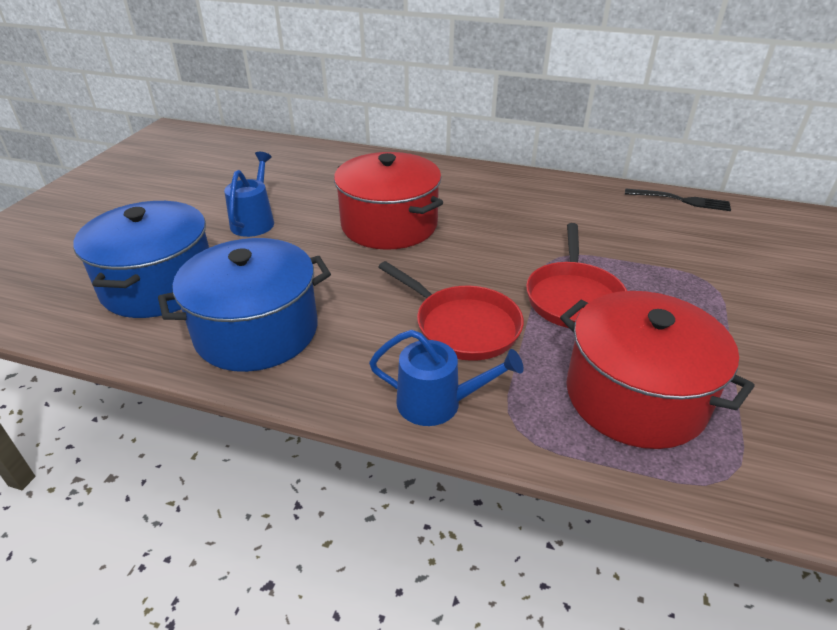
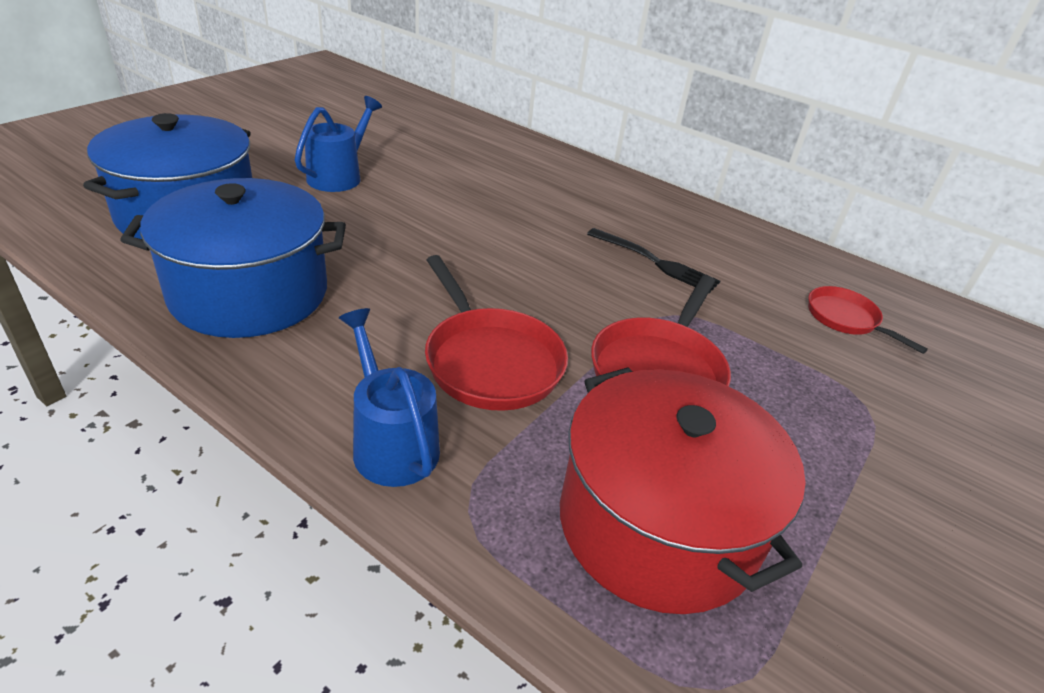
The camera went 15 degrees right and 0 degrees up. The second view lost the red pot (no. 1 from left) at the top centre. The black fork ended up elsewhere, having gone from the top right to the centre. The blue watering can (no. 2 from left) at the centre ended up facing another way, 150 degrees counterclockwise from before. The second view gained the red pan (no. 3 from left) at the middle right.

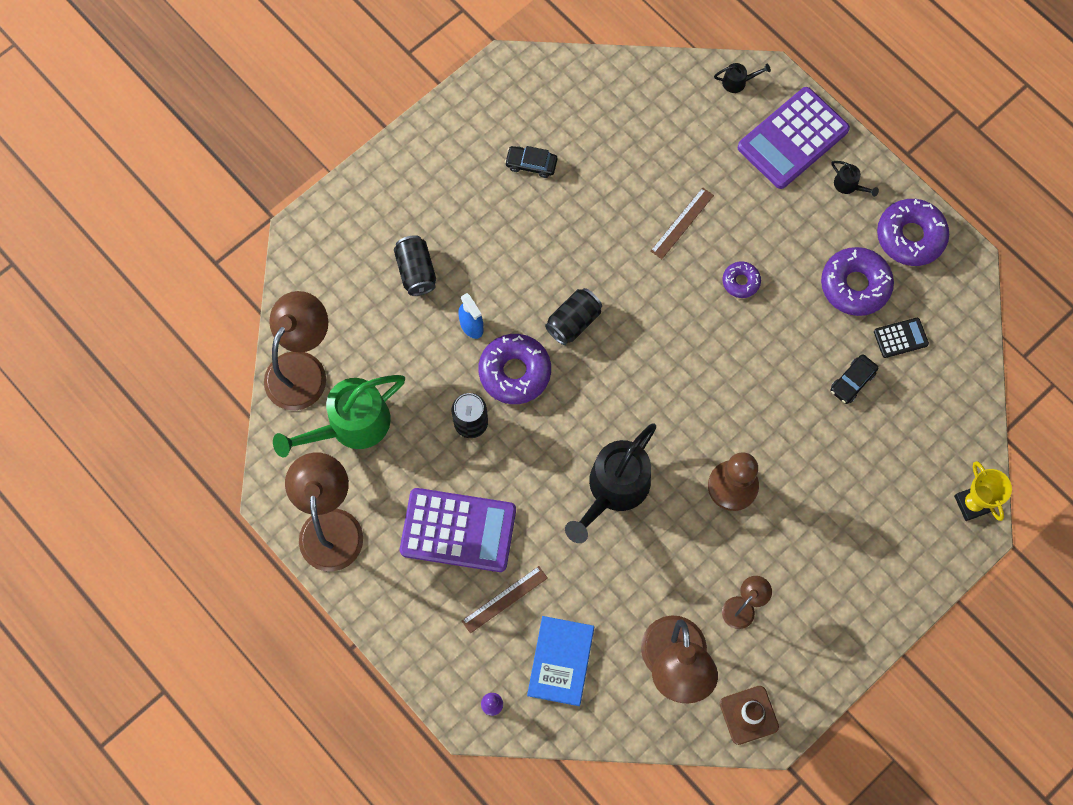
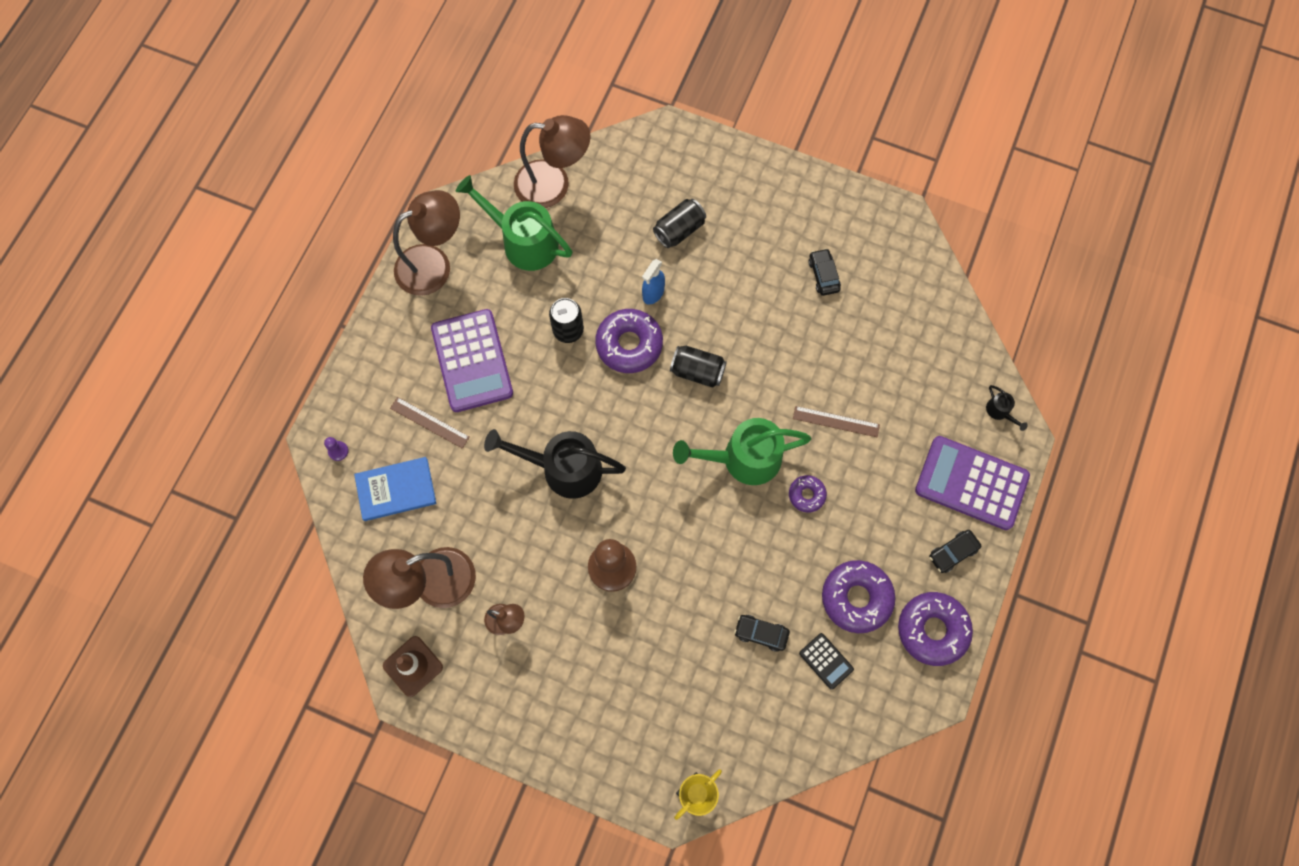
The camera went 65 degrees right and 0 degrees up. Where the black watering can (no. 3 from left) stood at the top right, the black car (no. 3 from left) came to stand at the middle right. The second view gained the green watering can (no. 2 from left) at the centre.

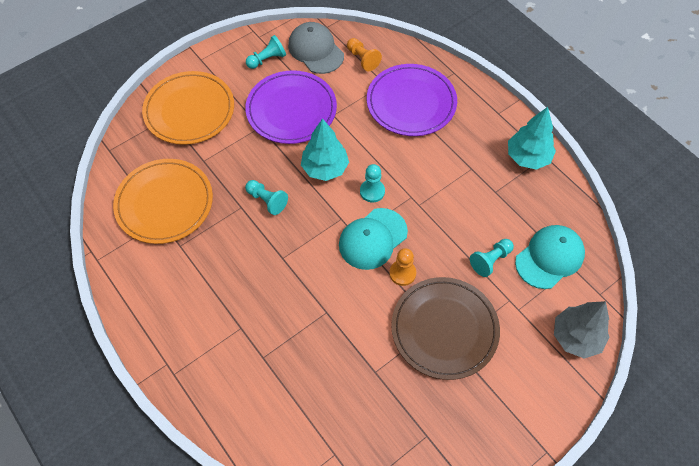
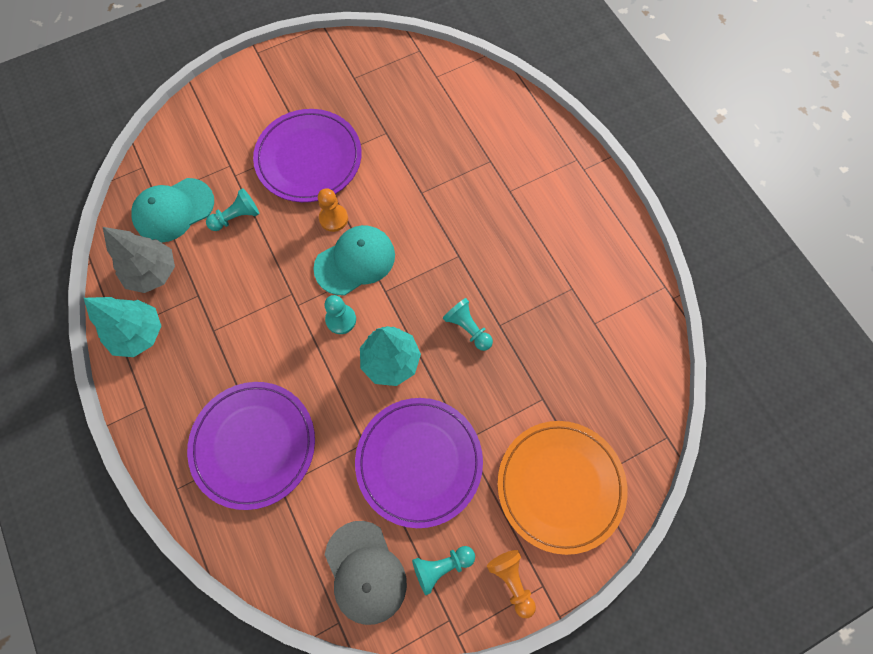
The camera went 170 degrees left and 10 degrees up. The orange pawn (no. 1 from left in the first image) ended up elsewhere, having gone from the top centre to the bottom centre. The second view lost the orange plate (no. 1 from left) at the middle left. What was the brown plate at the bottom centre turned into the purple plate (no. 2 from left) at the top centre. The grey tree ended up elsewhere, having gone from the bottom right to the middle left.

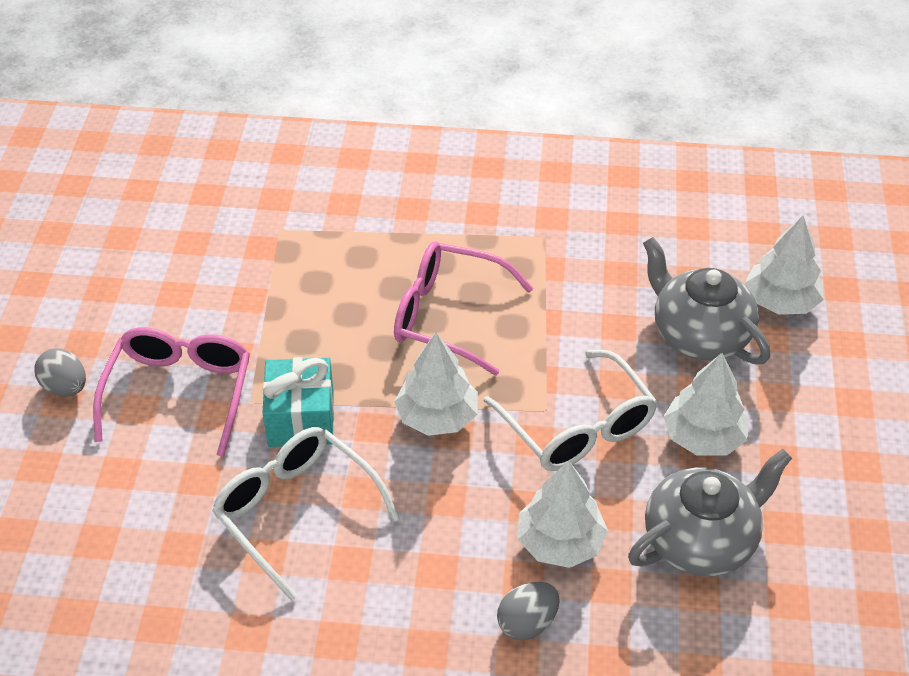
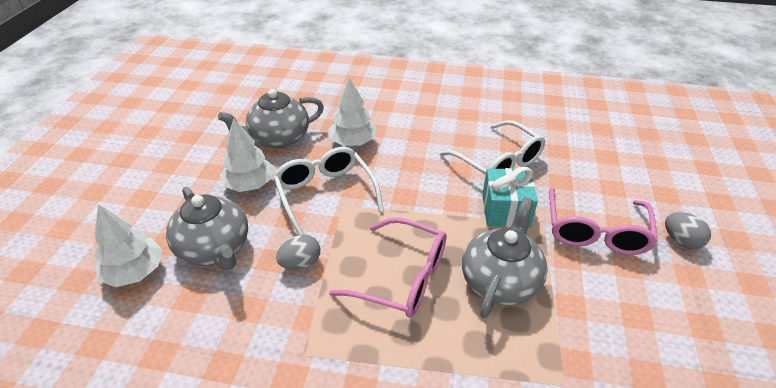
The camera went 175 degrees left and 5 degrees down. The second view lost the white tree (no. 1 from left) at the centre. The grey egg (no. 2 from left in the first image) ended up elsewhere, having gone from the bottom centre to the centre. The second view gained the grey teapot (no. 3 from left) at the centre.

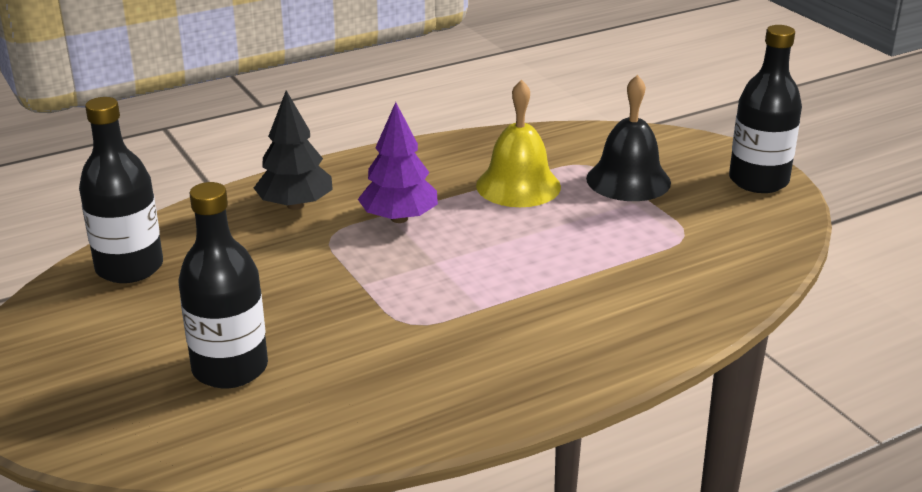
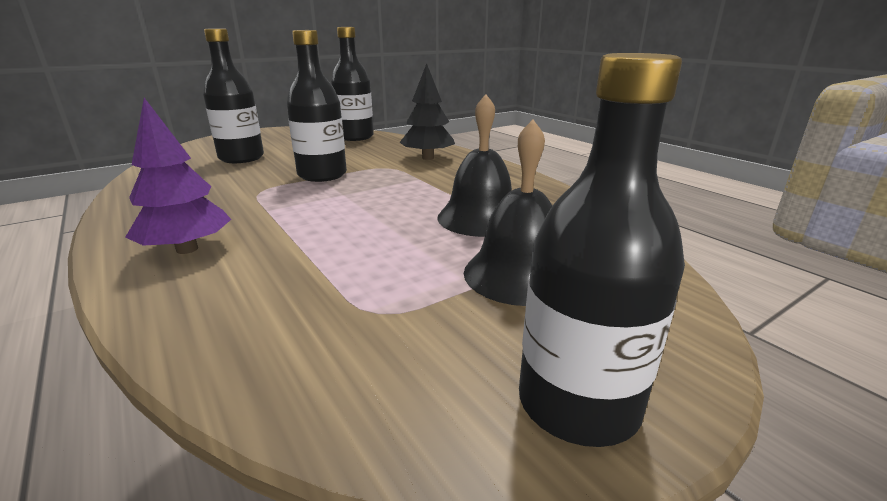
The camera went 85 degrees right and 5 degrees down. What was the yellow bell at the top centre turned into the black bell (no. 1 from left) at the top centre. The purple tree ended up elsewhere, having gone from the top centre to the middle left. The second view gained the black bottle (no. 2 from left) at the top centre.

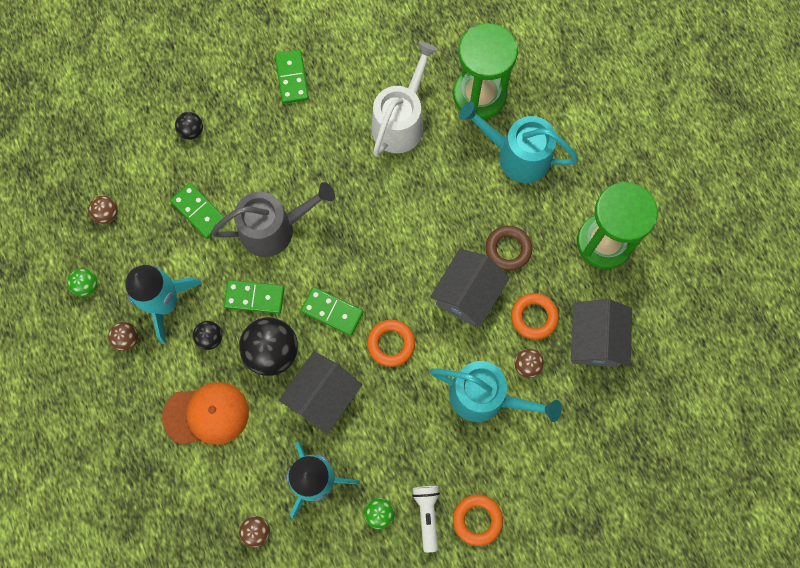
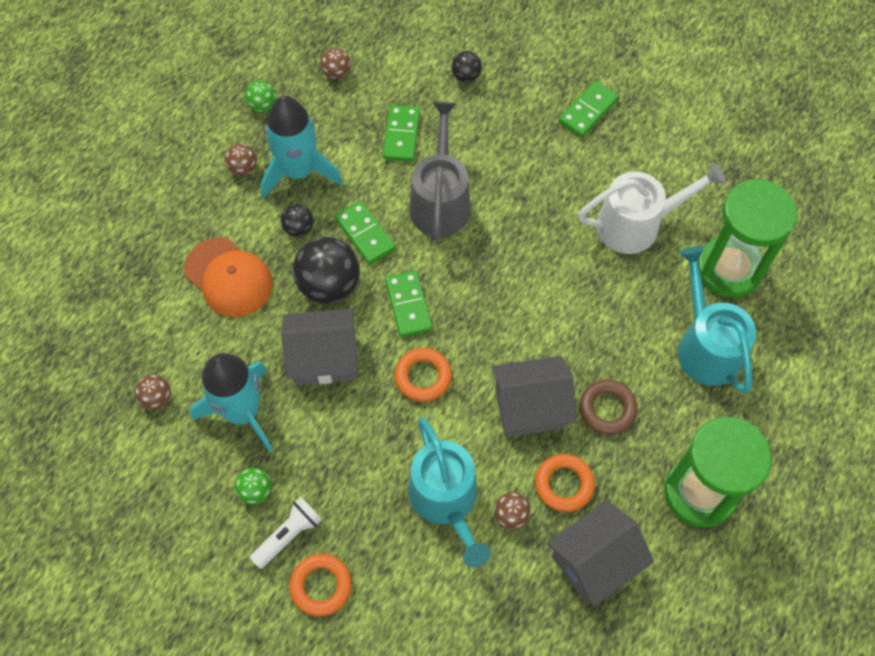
The camera went 50 degrees right and 10 degrees down. The grey watering can at the centre ended up facing another way, 120 degrees counterclockwise from before.

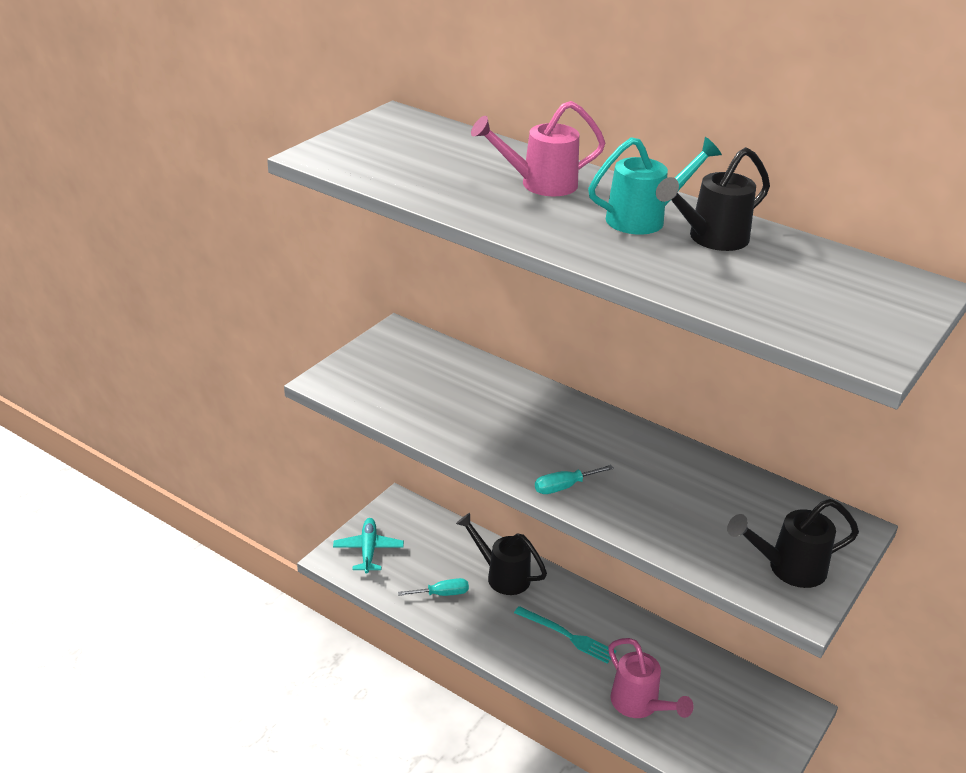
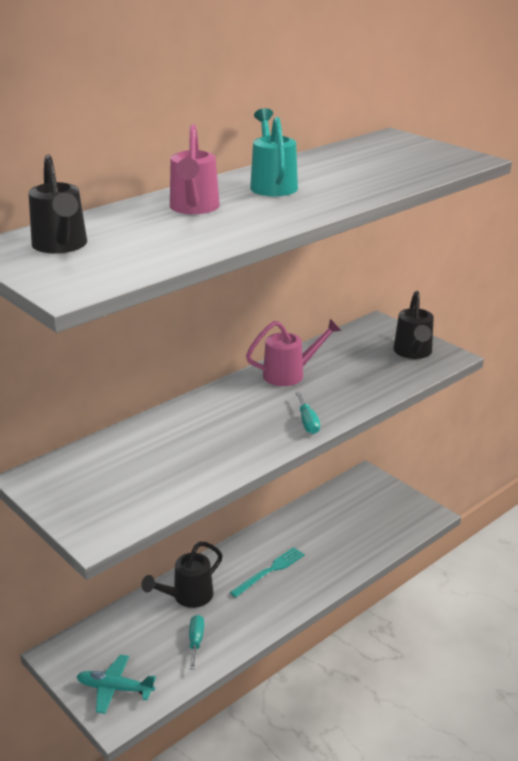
The camera went 75 degrees left and 5 degrees down. The black watering can (no. 2 from left in the first image) ended up elsewhere, having gone from the top right to the top left. The pink watering can (no. 2 from left) ended up elsewhere, having gone from the bottom right to the centre.

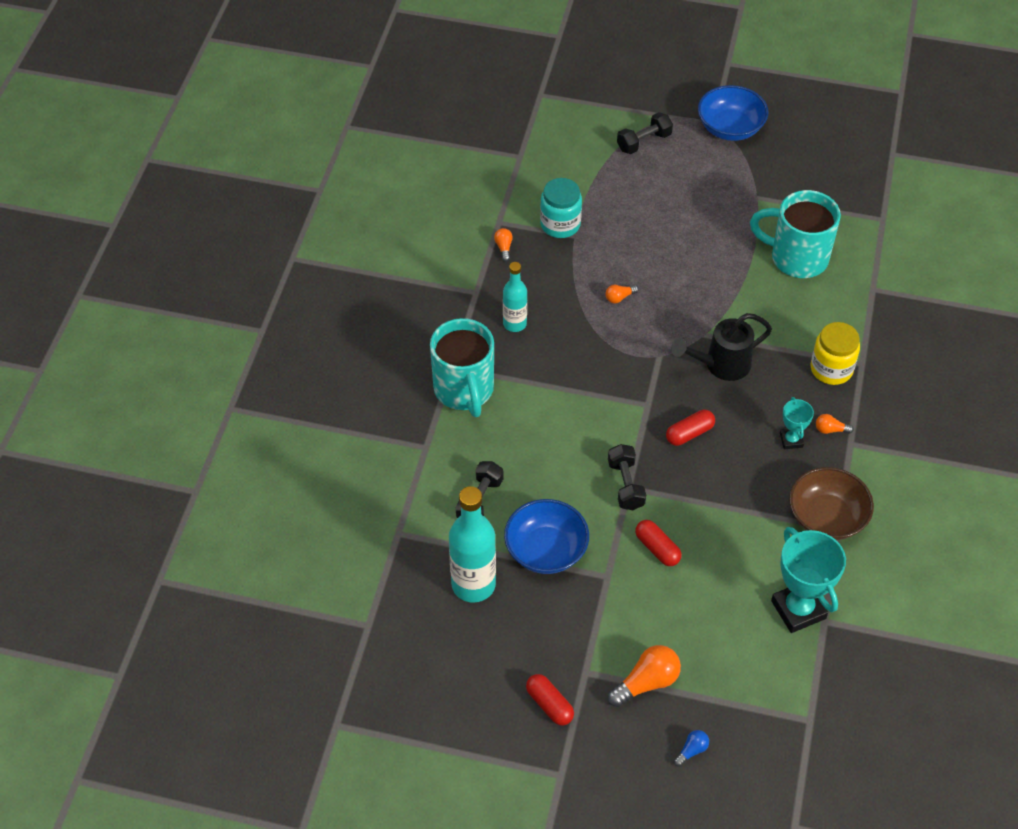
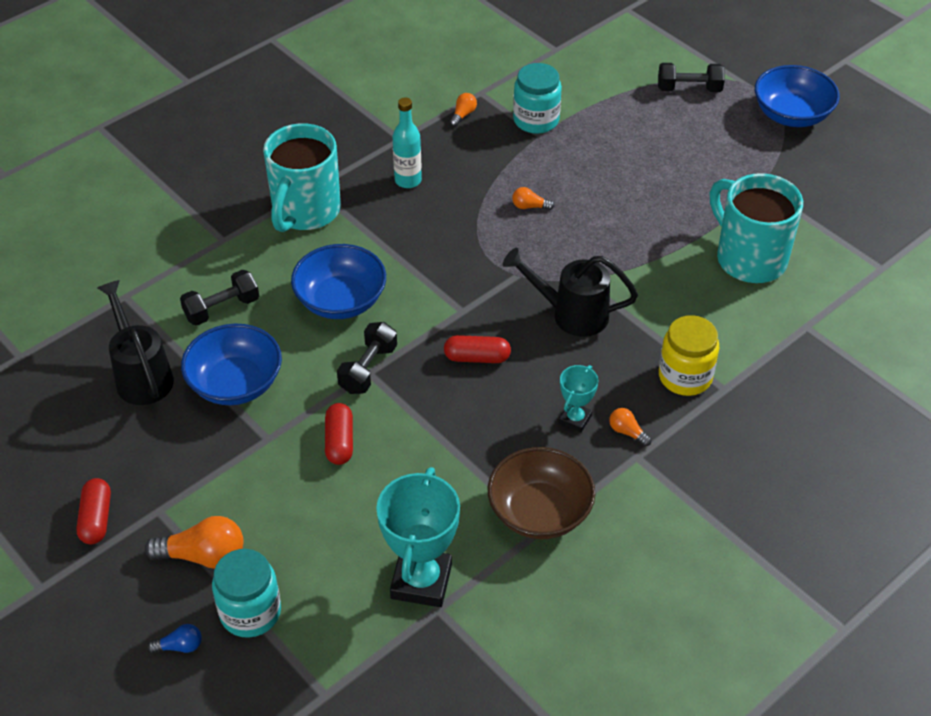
The camera went 35 degrees right and 5 degrees down. Where the turquoise bottle (no. 1 from left) stood at the centre, the black watering can (no. 1 from left) came to stand at the middle left. The second view gained the blue bowl (no. 2 from left) at the centre. The second view gained the turquoise jar (no. 1 from left) at the bottom left.

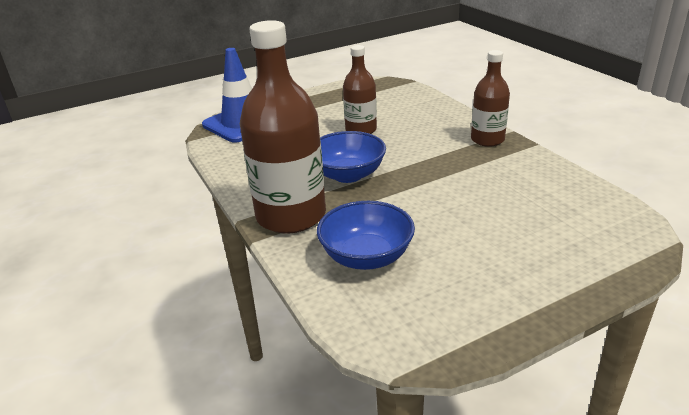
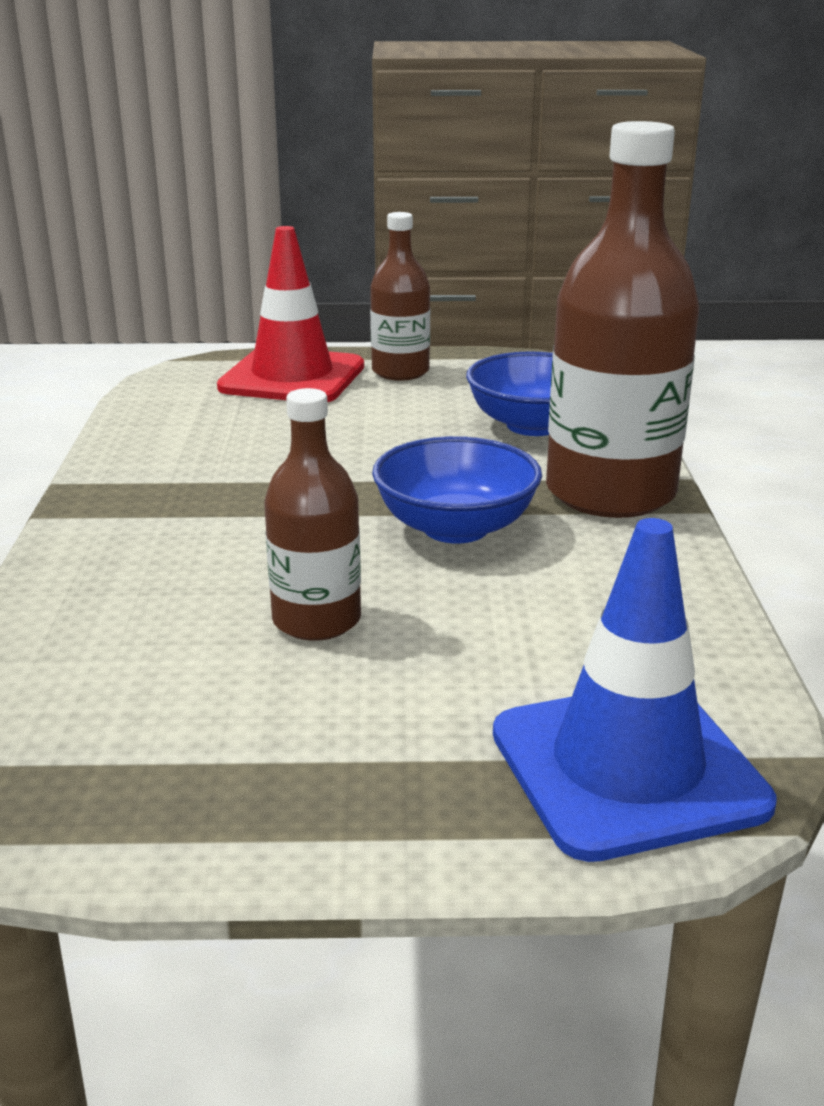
The camera went 155 degrees left and 5 degrees down. The brown bottle (no. 3 from left in the first image) ended up elsewhere, having gone from the top right to the top centre. The second view gained the red traffic cone at the top centre.

